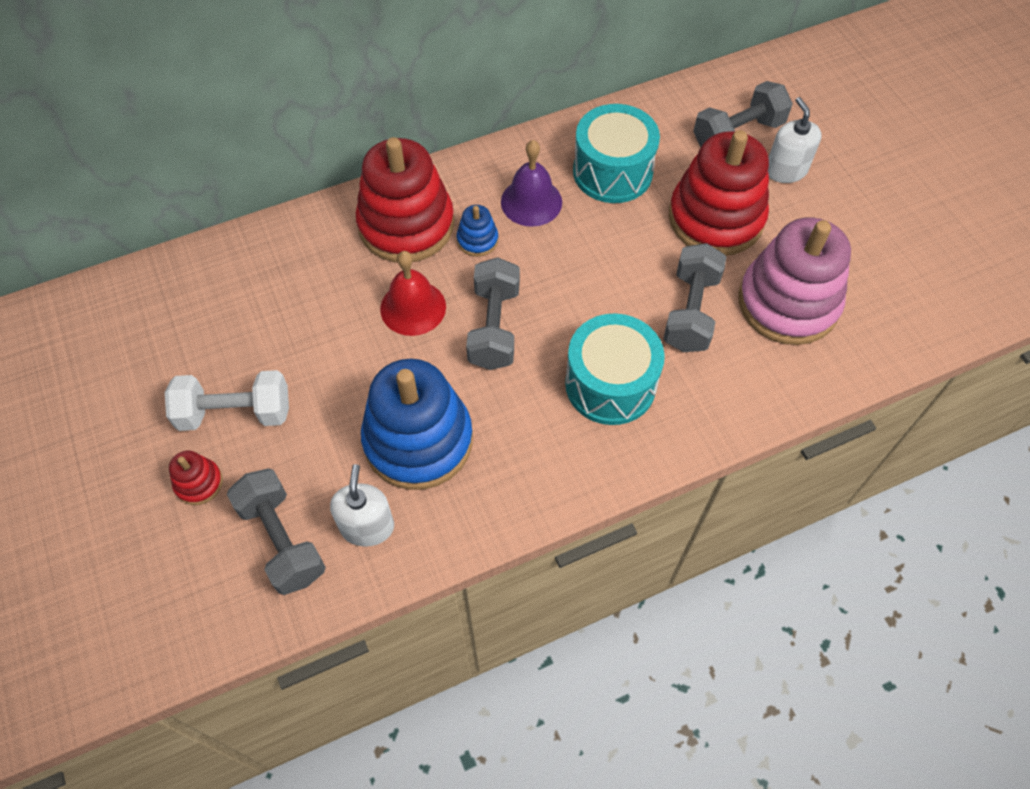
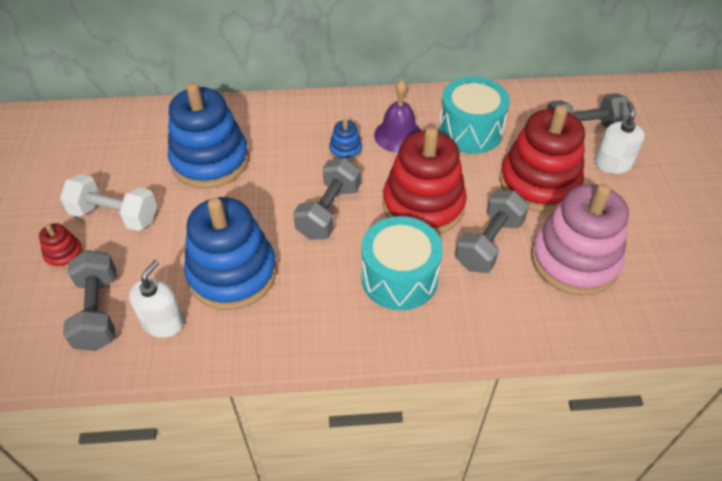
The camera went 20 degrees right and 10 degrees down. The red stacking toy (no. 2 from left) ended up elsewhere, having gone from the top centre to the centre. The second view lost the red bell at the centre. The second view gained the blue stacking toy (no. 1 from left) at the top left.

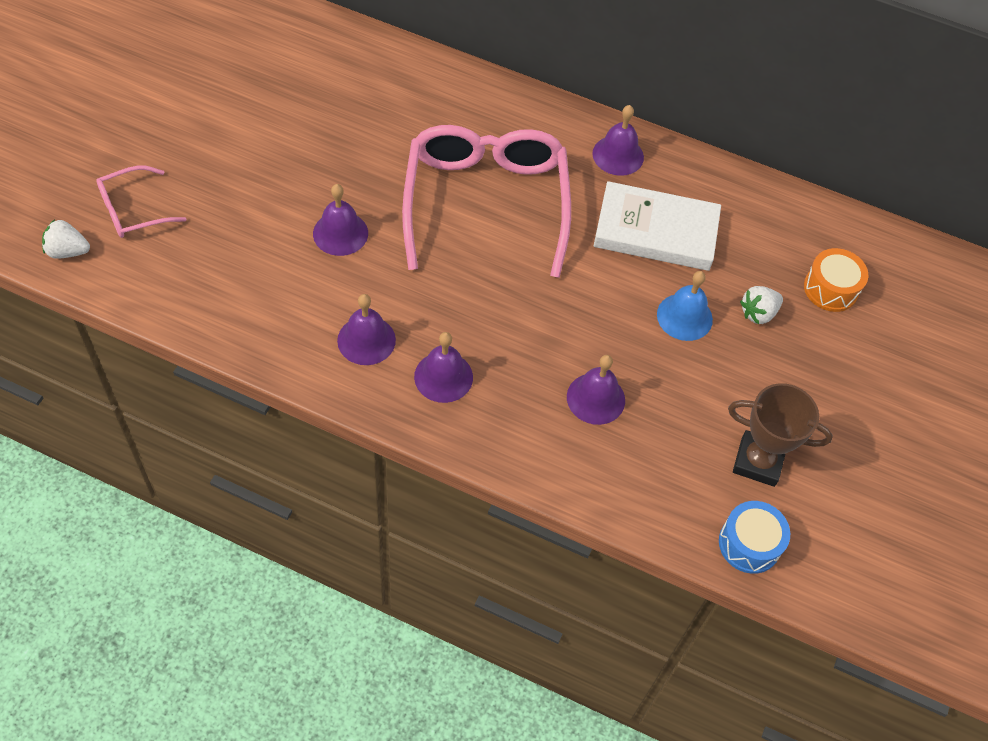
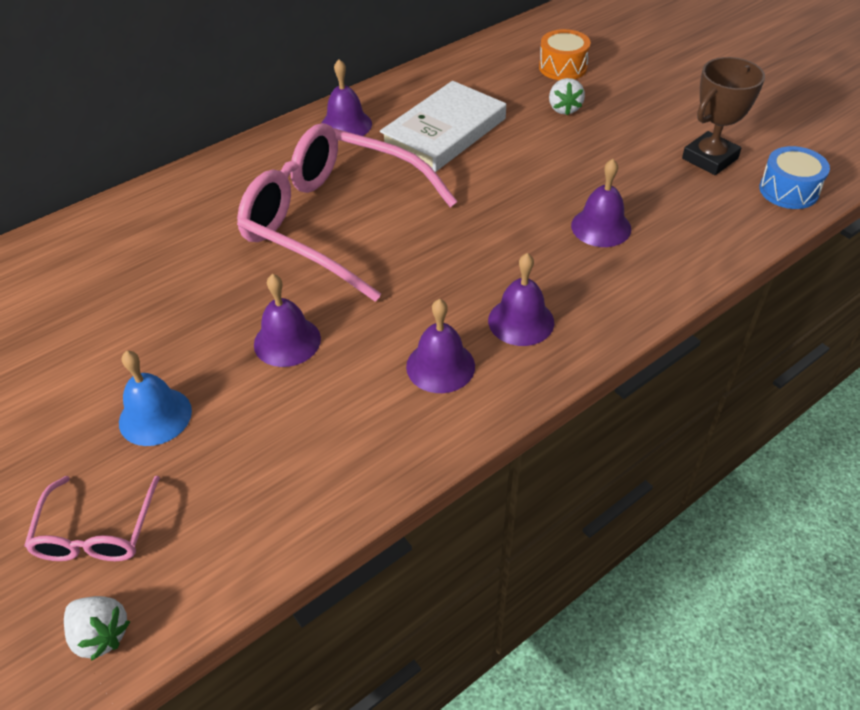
The camera went 55 degrees left and 10 degrees down. The white strawberry (no. 1 from left) at the top left ended up facing another way, 90 degrees counterclockwise from before. The blue bell ended up elsewhere, having gone from the middle right to the middle left.

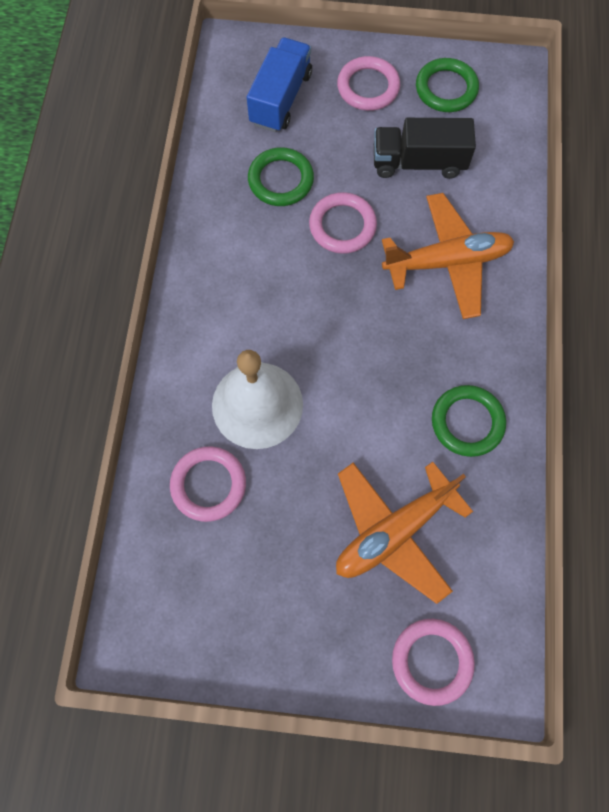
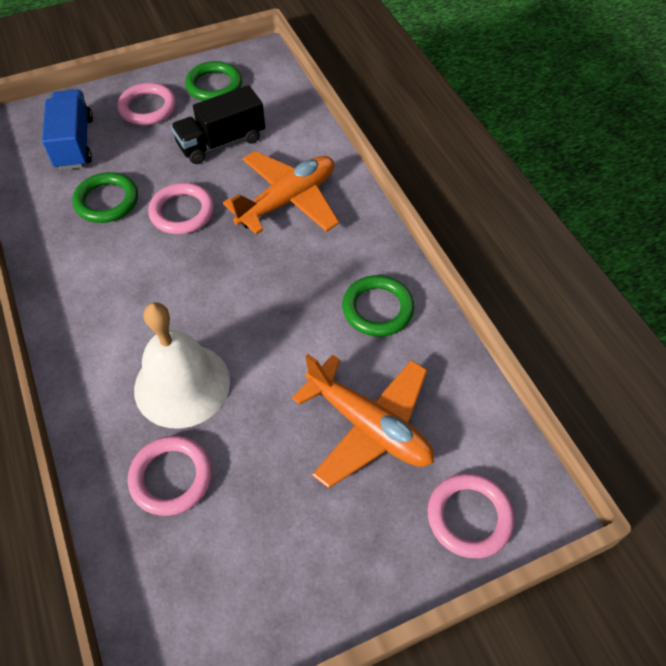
The camera went 30 degrees left and 15 degrees down. The orange plane (no. 1 from left in the first image) at the centre ended up facing another way, 75 degrees counterclockwise from before.

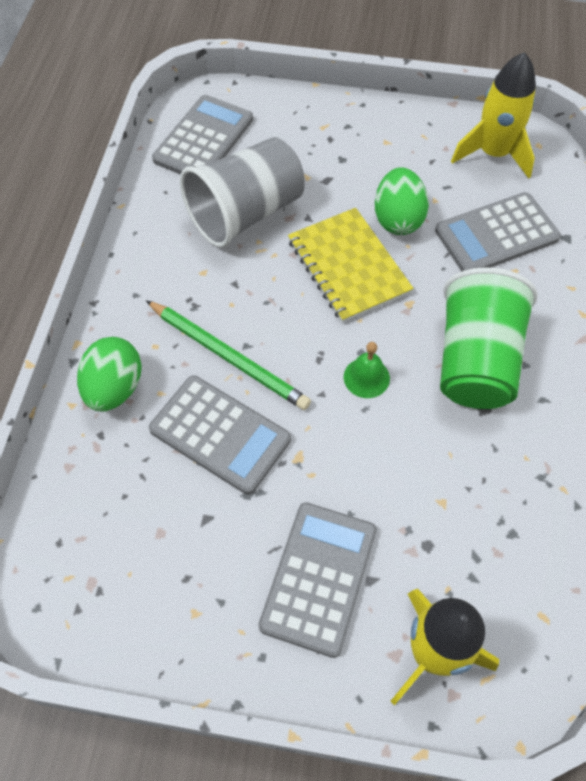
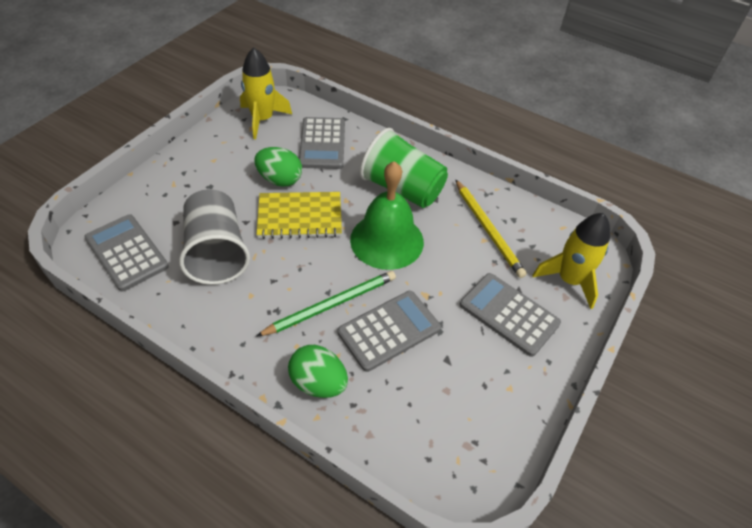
The camera went 70 degrees left and 10 degrees down. The size of the green bell at the centre changed by a factor of 2.35. The second view gained the yellow pencil at the centre.

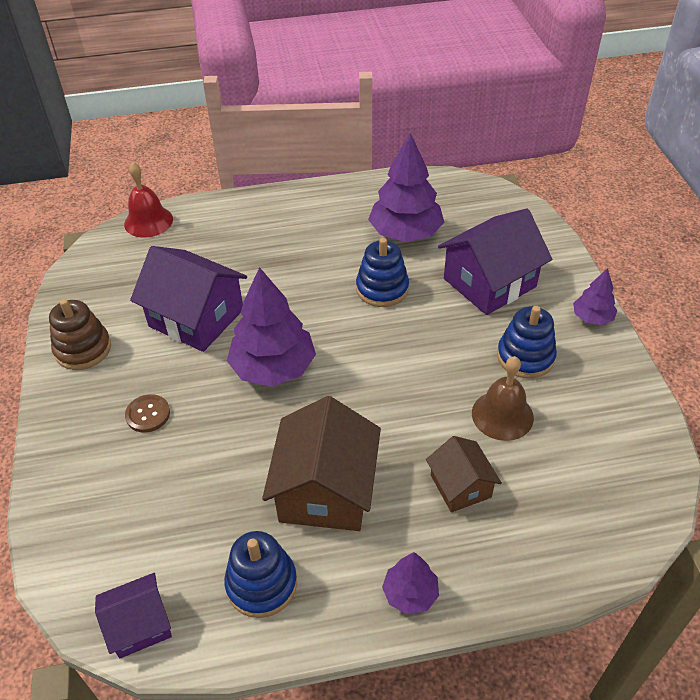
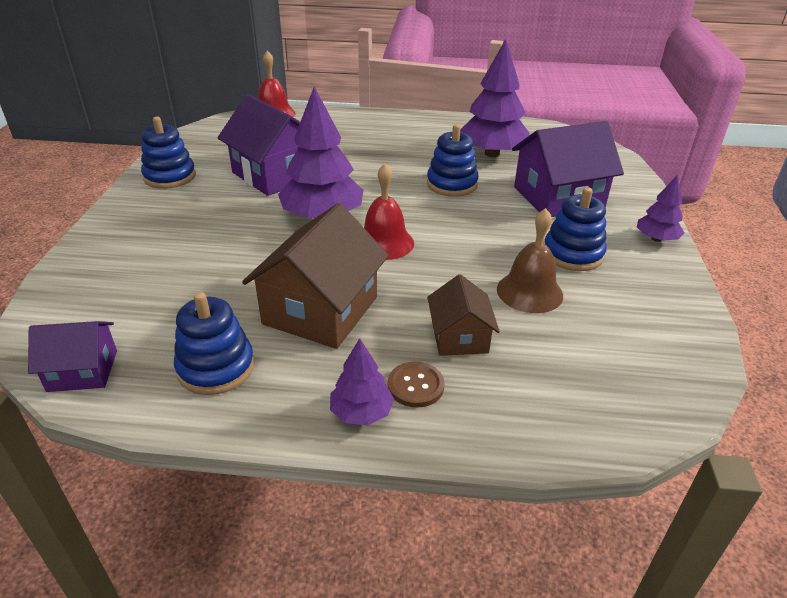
The camera went 15 degrees right and 10 degrees down. What was the brown stacking toy at the middle left turned into the blue stacking toy (no. 1 from left) at the top left. The brown button ended up elsewhere, having gone from the middle left to the centre. The second view gained the red bell (no. 2 from left) at the centre.

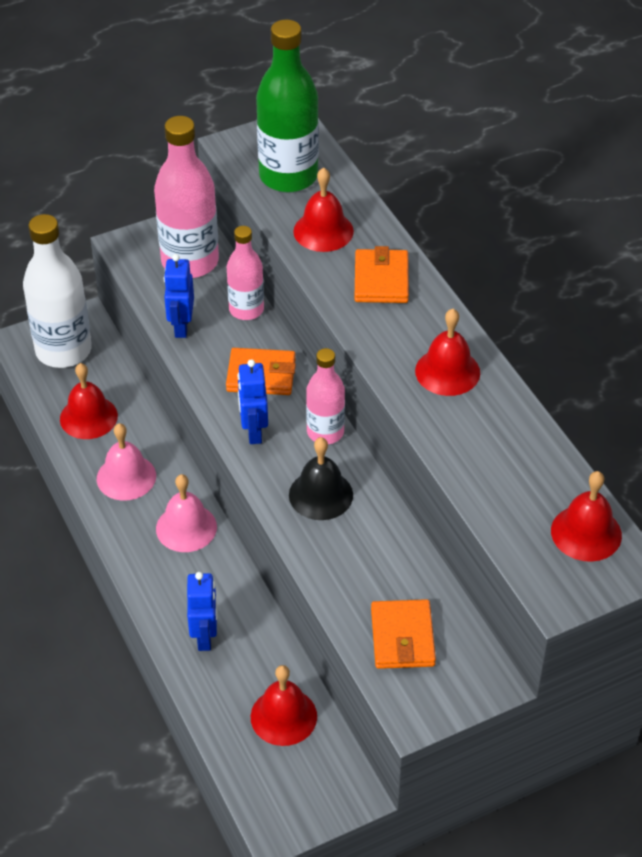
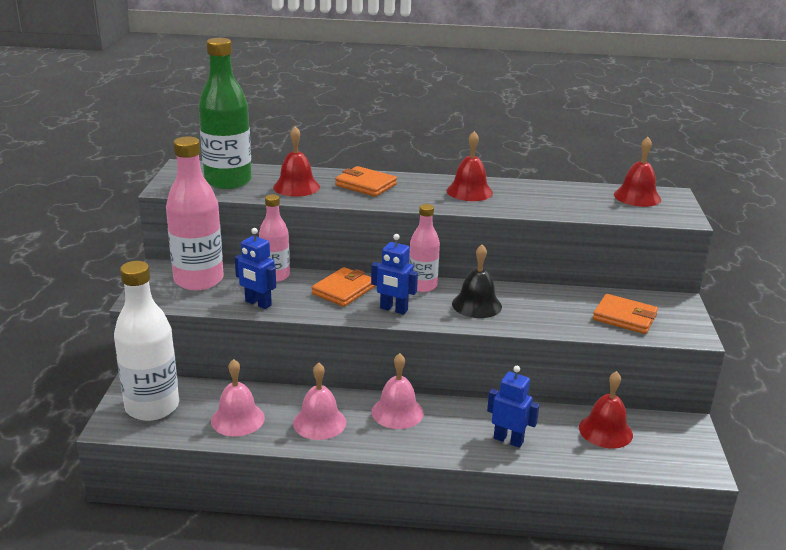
The camera went 60 degrees left and 20 degrees down. What was the red bell (no. 1 from left) at the middle left turned into the pink bell (no. 1 from left) at the bottom left.

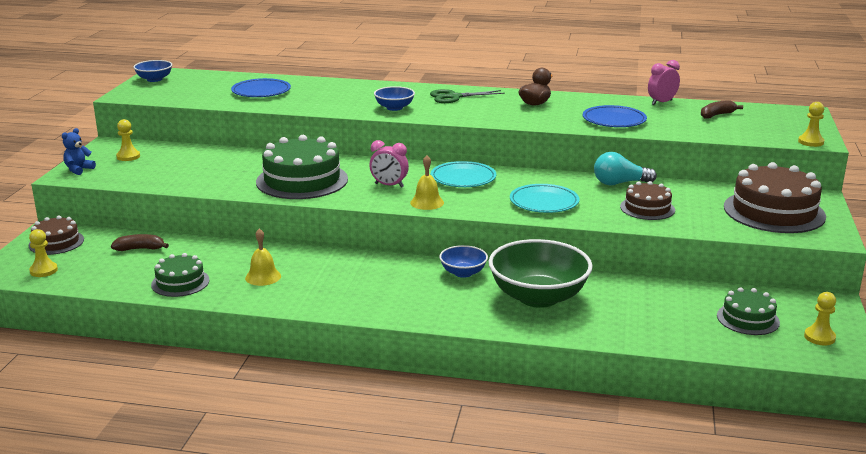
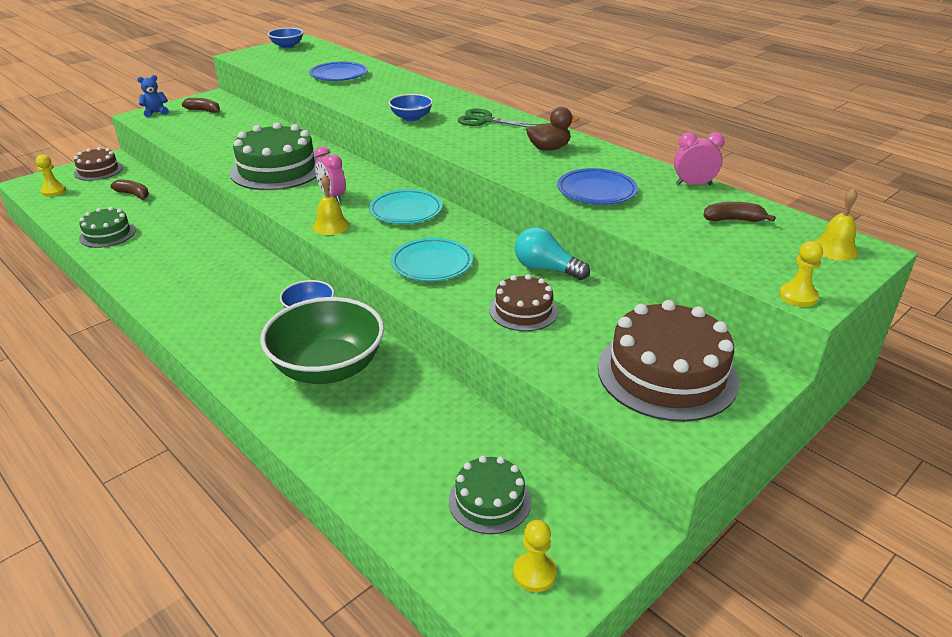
The camera went 35 degrees right and 10 degrees up. Where the yellow pawn (no. 2 from left) stood at the top left, the brown banana (no. 2 from left) came to stand at the top left. The yellow bell (no. 1 from left in the first image) ended up elsewhere, having gone from the middle left to the middle right.

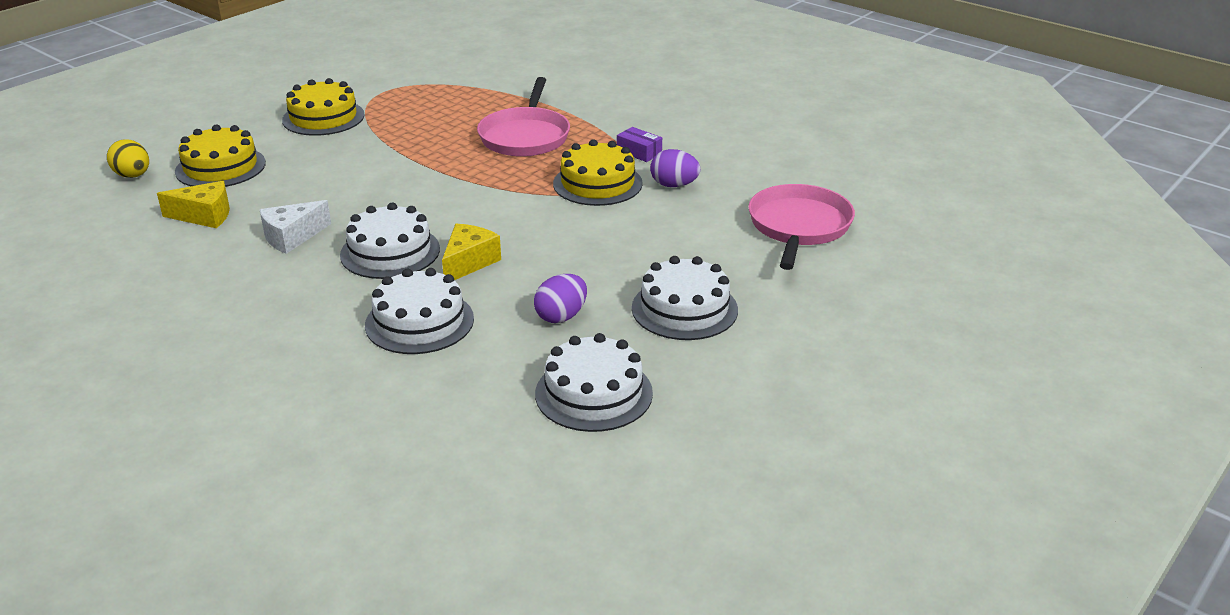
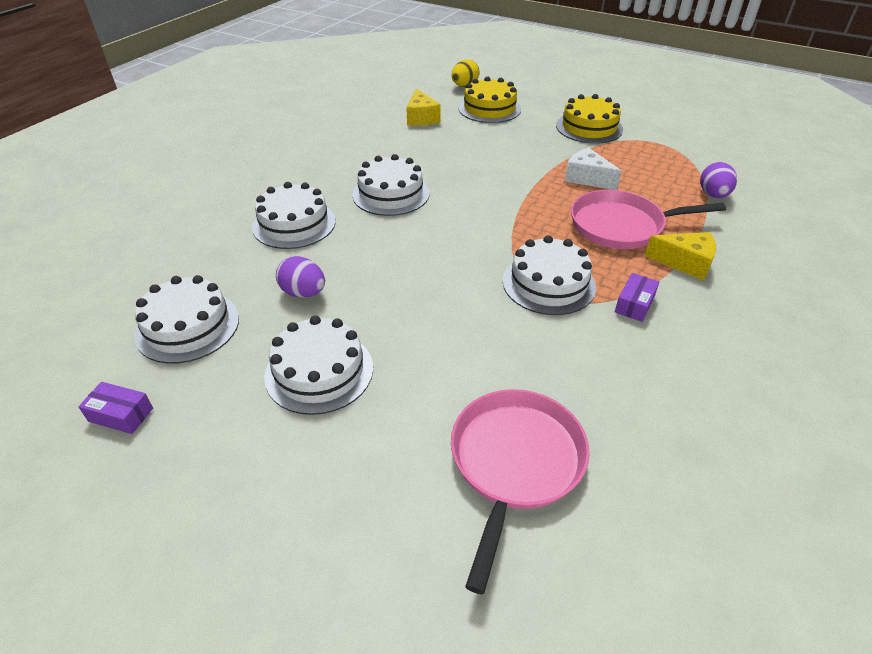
The camera went 80 degrees right and 10 degrees up. What was the yellow cake (no. 3 from left) at the top centre turned into the white cake (no. 5 from left) at the centre. The purple egg (no. 2 from left) ended up elsewhere, having gone from the top centre to the top right. The pink pan (no. 2 from left in the first image) at the centre ended up facing another way, 75 degrees counterclockwise from before. The white cheese ended up elsewhere, having gone from the middle left to the top right. The yellow cheese (no. 2 from left) ended up elsewhere, having gone from the centre to the middle right. The second view gained the purple box (no. 1 from left) at the middle left.

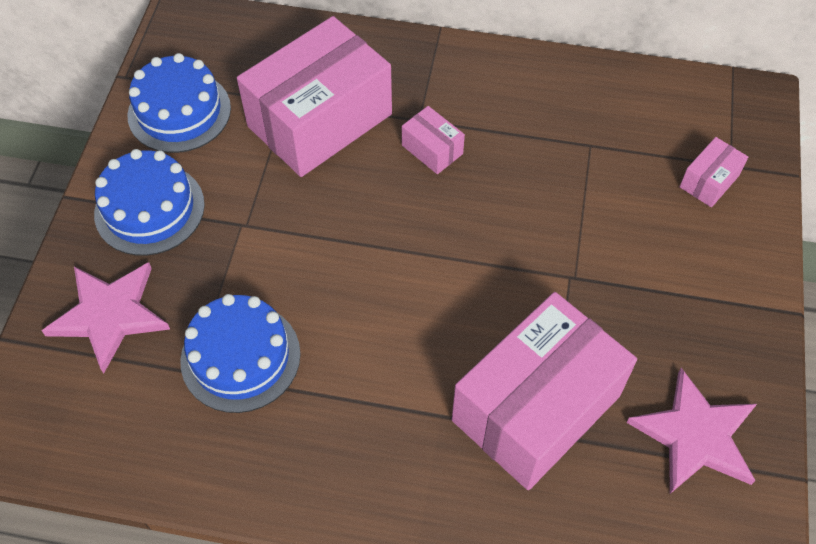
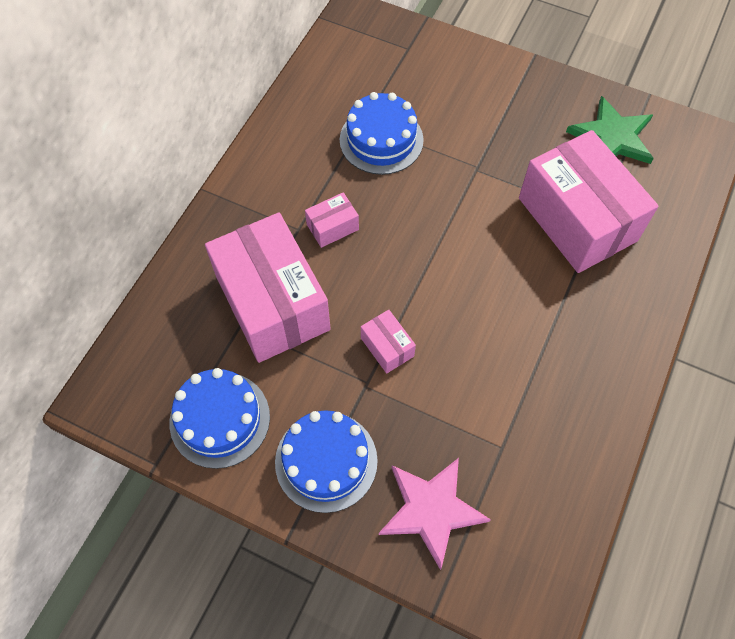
The camera went 75 degrees left and 5 degrees up. The pink box (no. 4 from left in the first image) ended up elsewhere, having gone from the top right to the centre. The blue cake (no. 3 from left) ended up elsewhere, having gone from the middle left to the top centre. What was the pink star (no. 2 from left) at the bottom right turned into the green star at the top right.

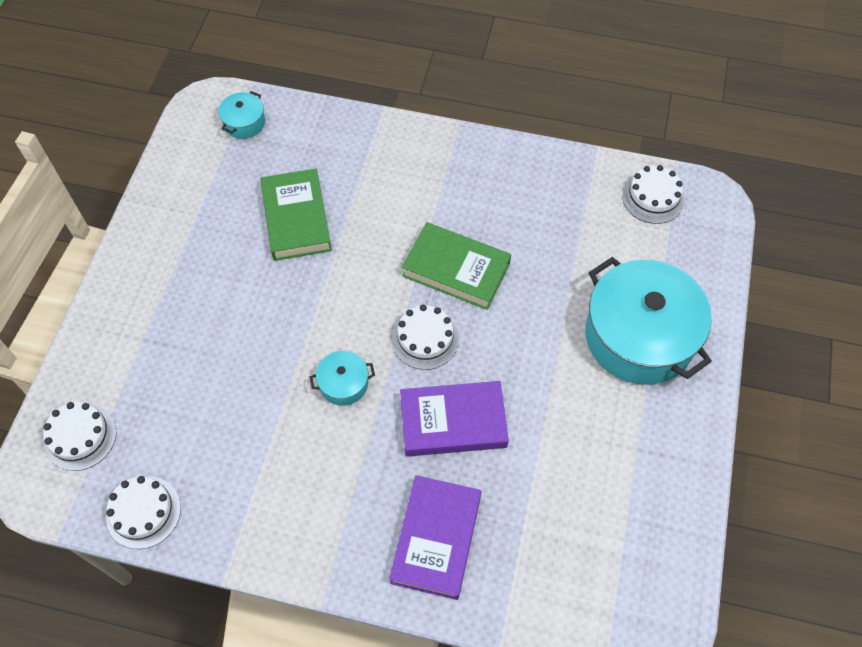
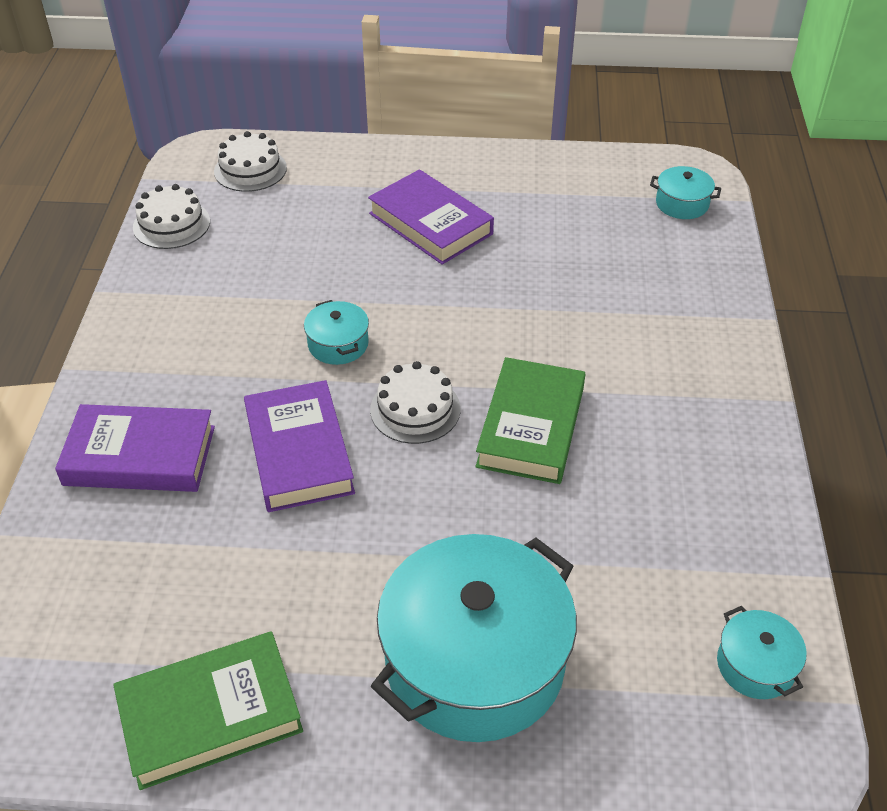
The camera went 80 degrees right and 15 degrees down. Where the white cake (no. 4 from left) stood at the top right, the turquoise pot (no. 4 from left) came to stand at the bottom right. The green book (no. 1 from left) ended up elsewhere, having gone from the top centre to the bottom left. The second view gained the purple book (no. 3 from left) at the top centre.

